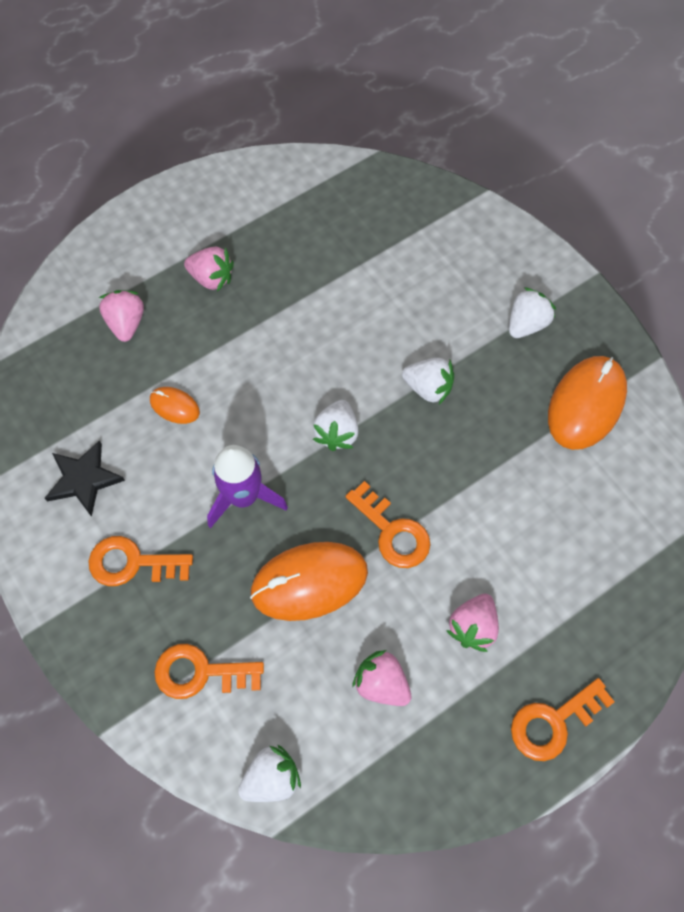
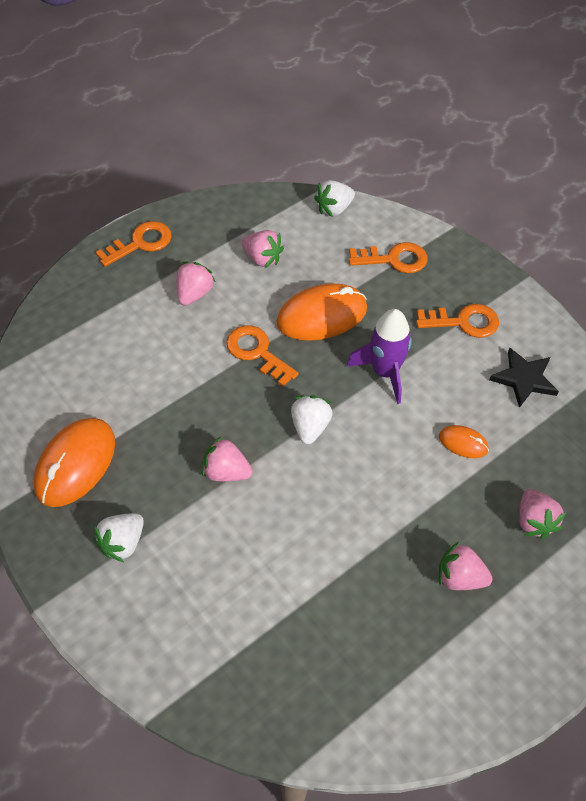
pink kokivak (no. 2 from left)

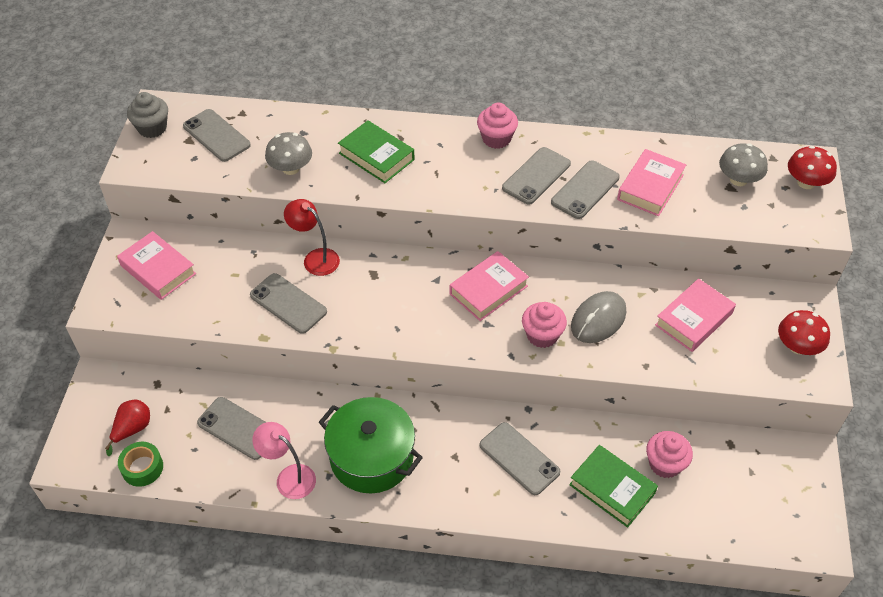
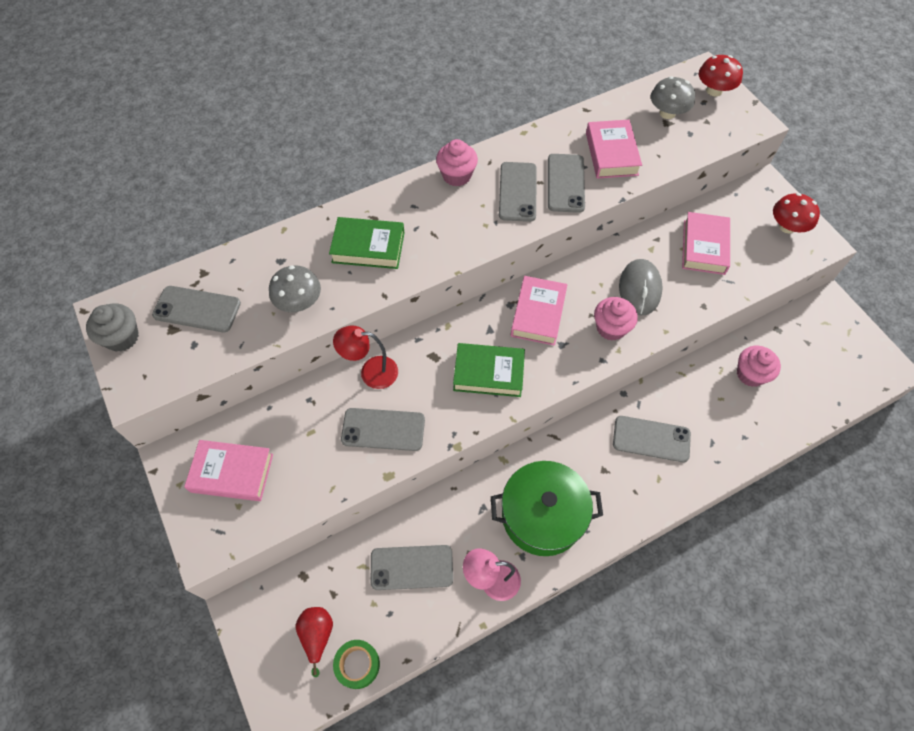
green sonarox (no. 2 from left)

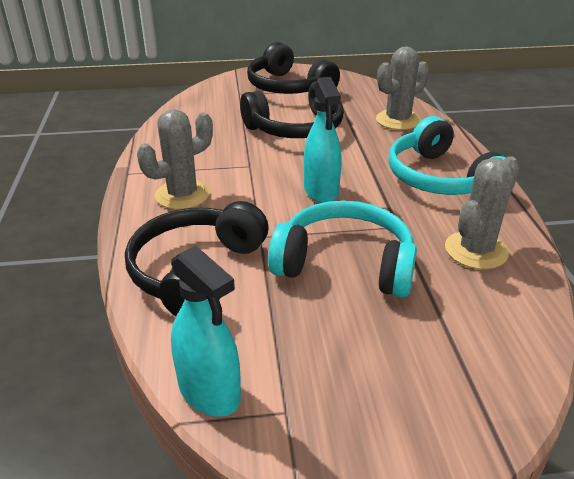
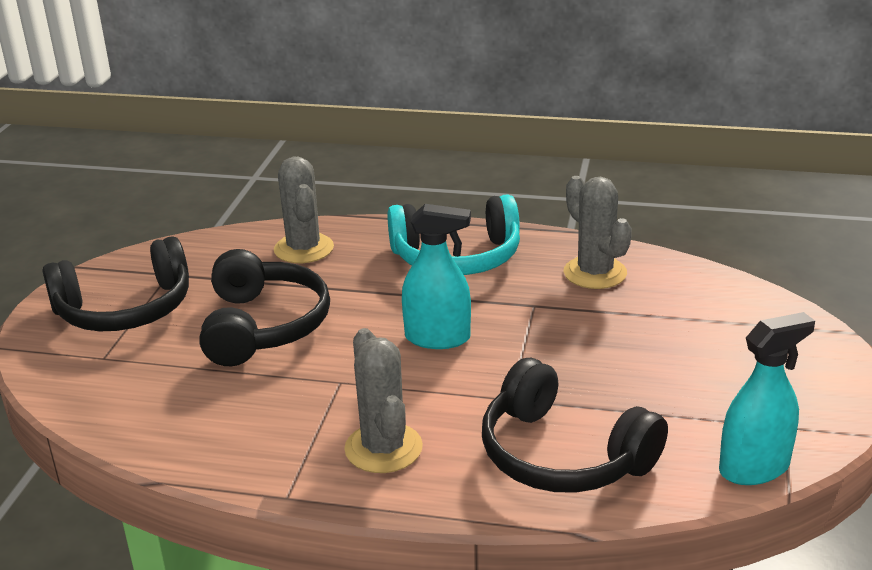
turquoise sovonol (no. 1 from left in the first image)

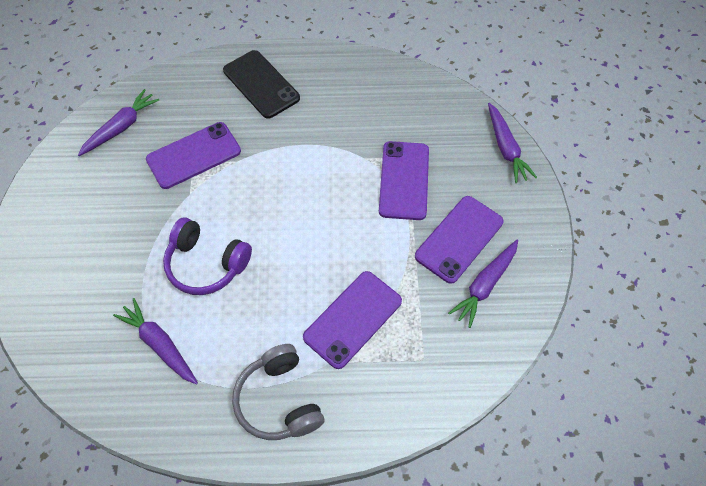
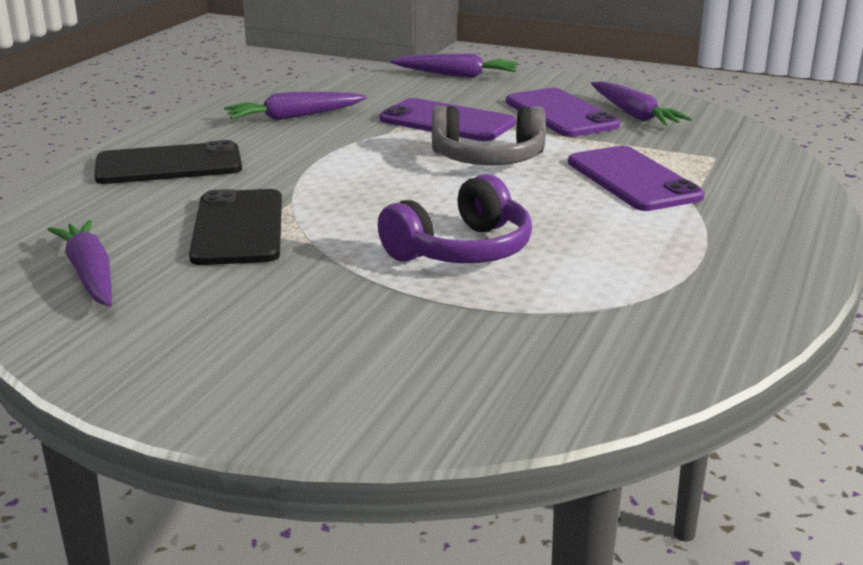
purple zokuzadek (no. 2 from left)
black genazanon (no. 2 from left)
grey sovonol

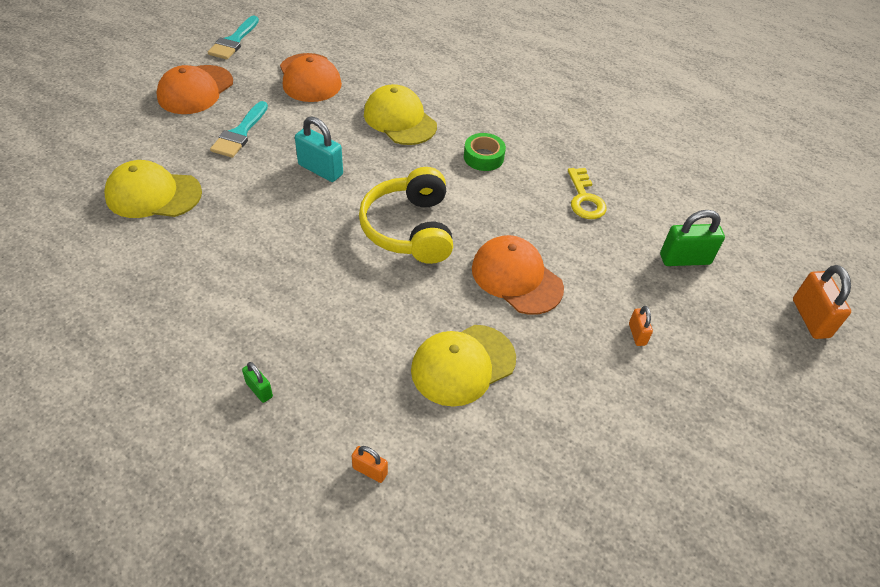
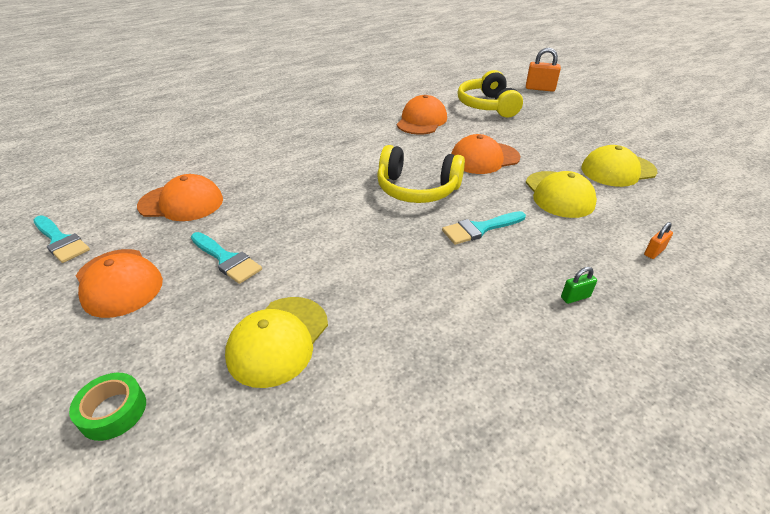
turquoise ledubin
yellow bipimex (no. 3 from left)
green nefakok
orange bipimex (no. 3 from left)
orange ledubin (no. 2 from left in the first image)
yellow sovonol (no. 2 from left)
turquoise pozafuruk (no. 3 from left)

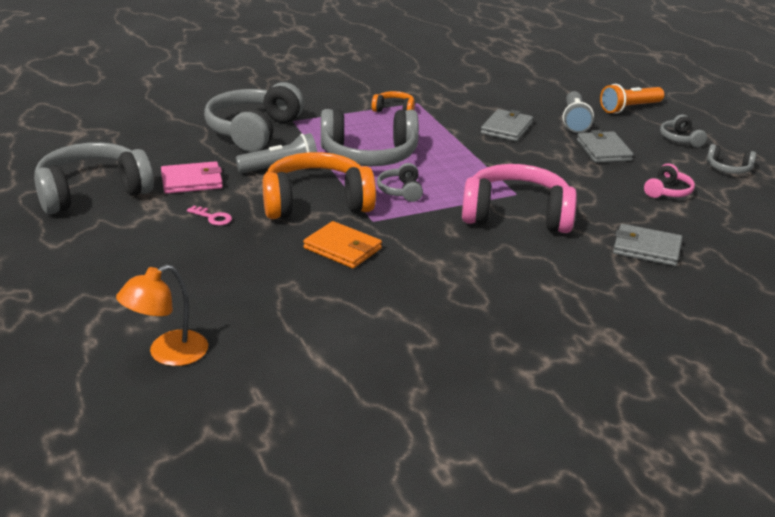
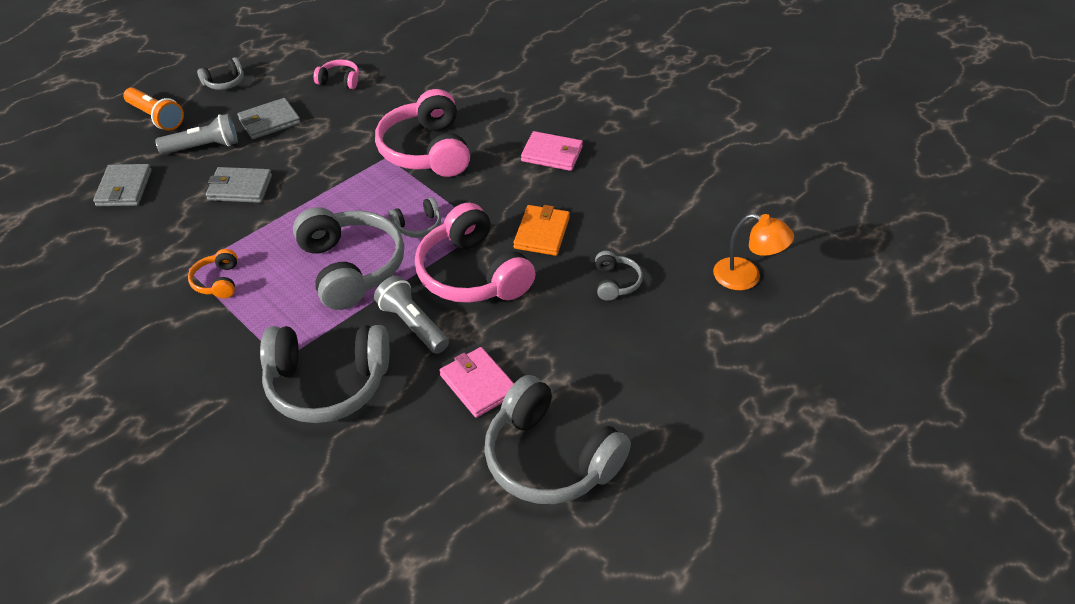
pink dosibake
pink sovonol (no. 3 from left)
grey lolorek (no. 1 from left)
grey sovonol (no. 6 from left)
pink lolorek (no. 2 from left)

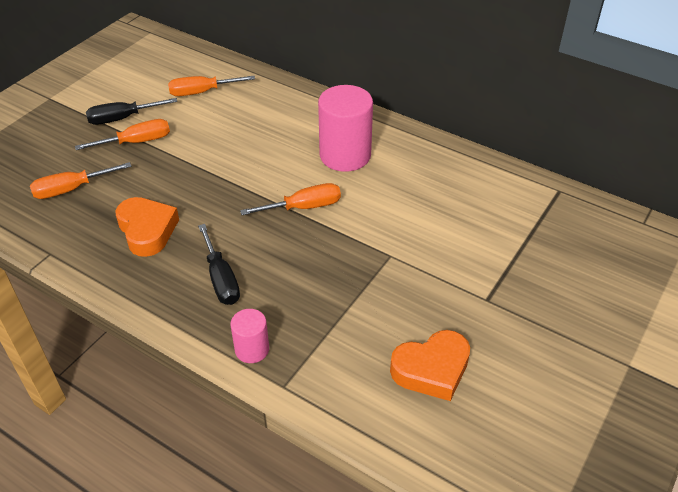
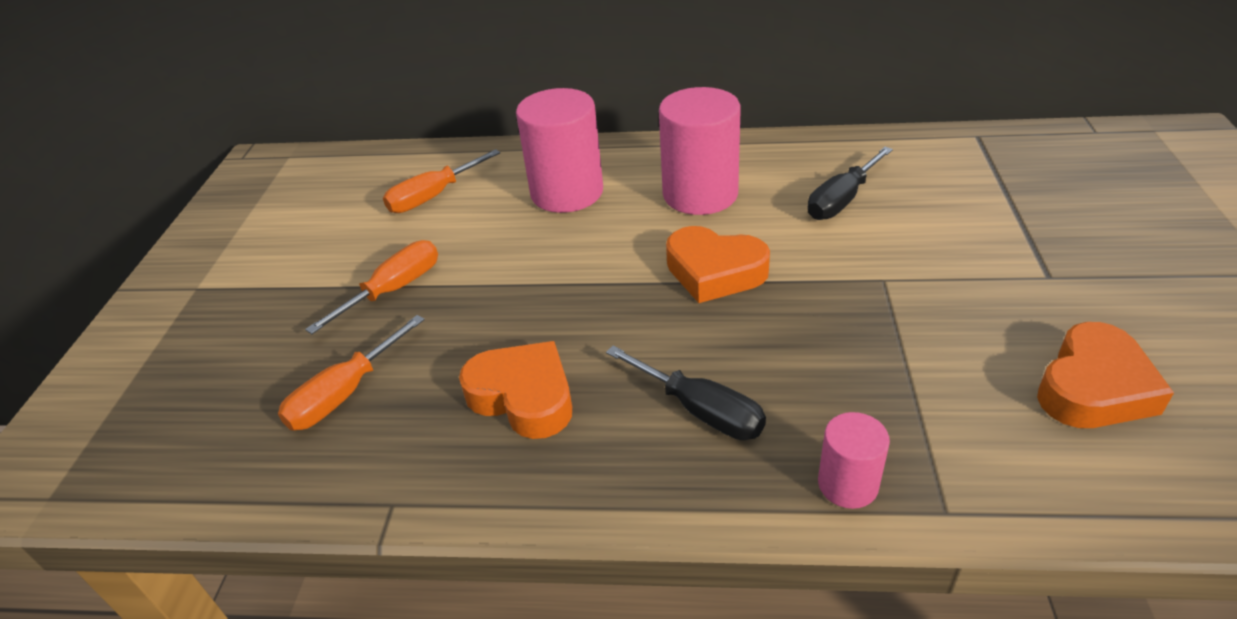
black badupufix (no. 2 from left)
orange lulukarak (no. 2 from left)
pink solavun (no. 1 from left)

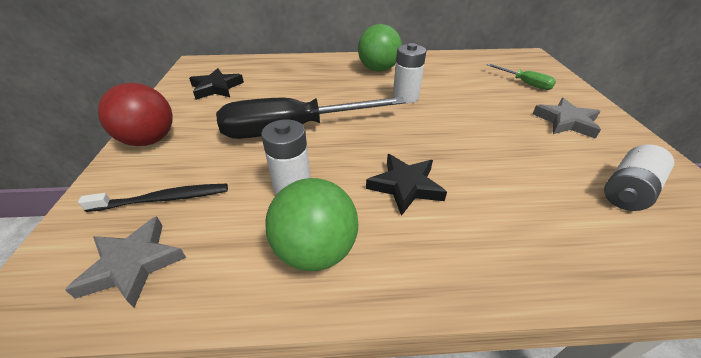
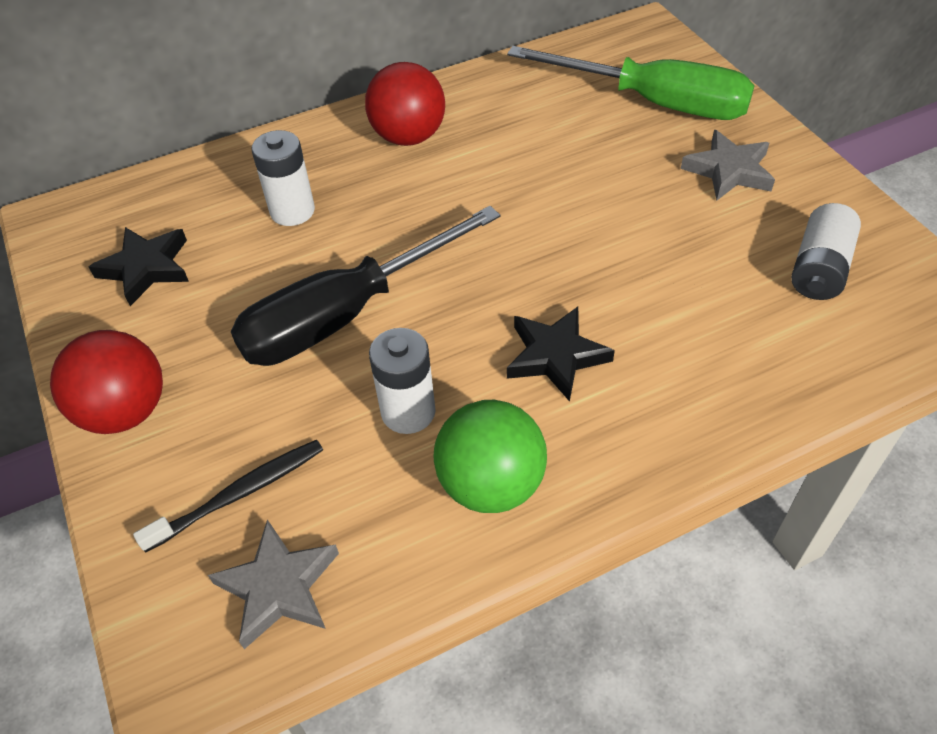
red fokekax (no. 2 from left)
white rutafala (no. 1 from left)
green badupufix

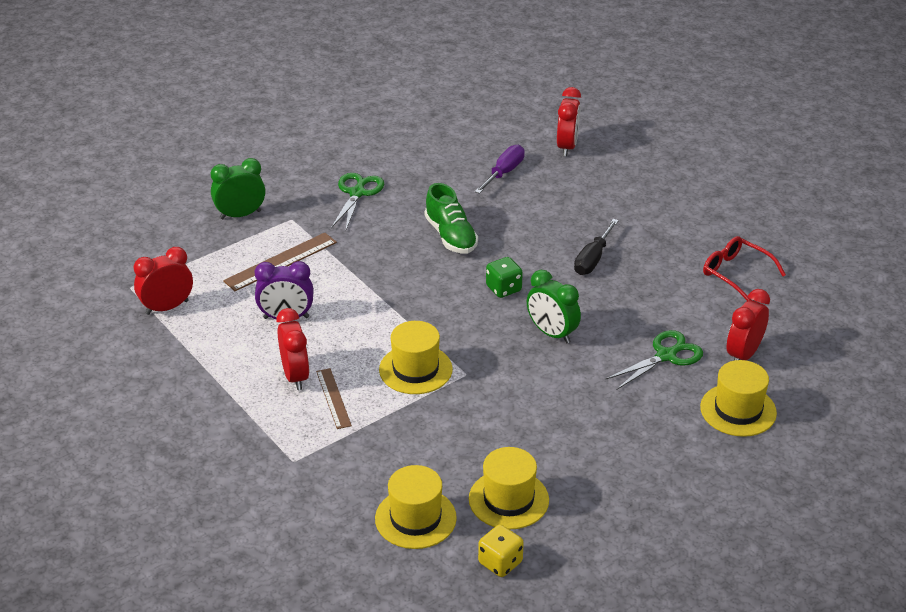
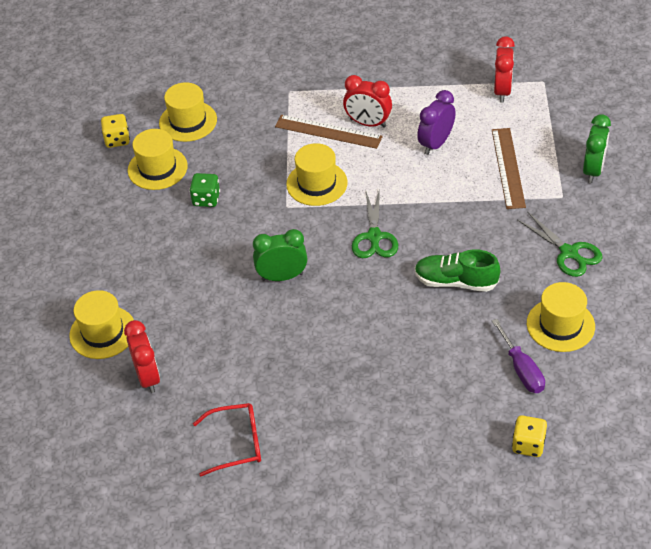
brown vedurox (no. 1 from left)
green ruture
yellow ruture (no. 2 from left)
black badupufix
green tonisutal (no. 1 from left)
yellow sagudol (no. 5 from left)

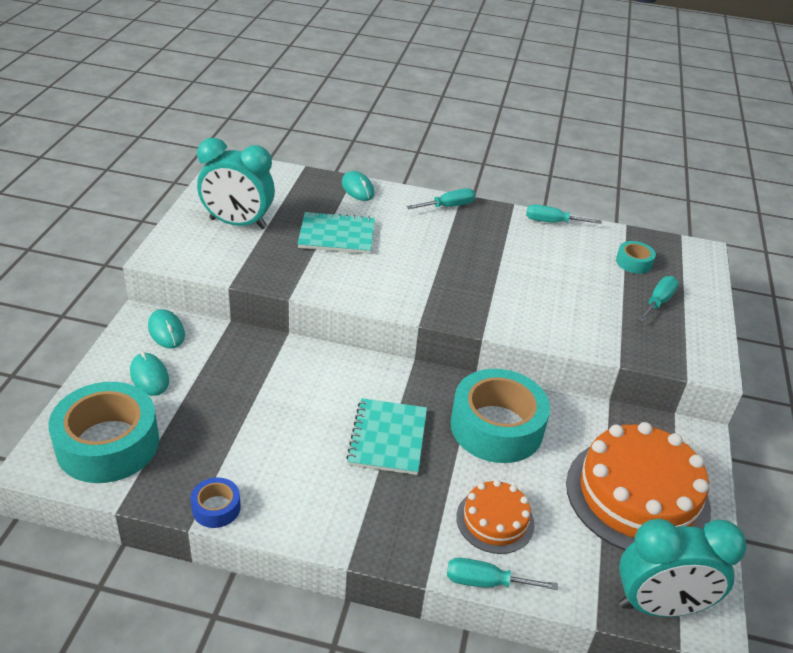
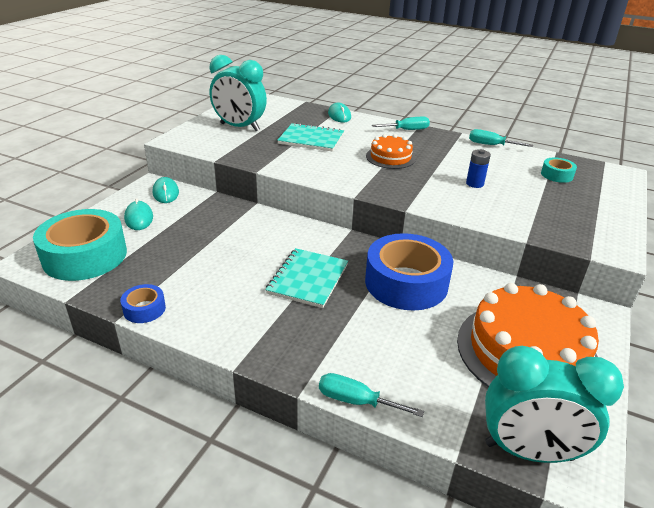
blue nefakok (no. 2 from left)
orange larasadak (no. 1 from left)
turquoise badupufix (no. 4 from left in the first image)
blue rutafala

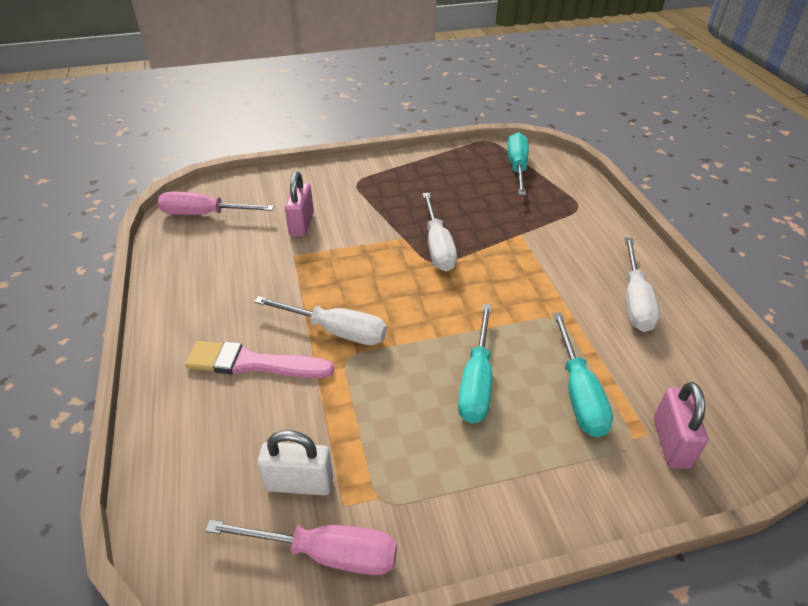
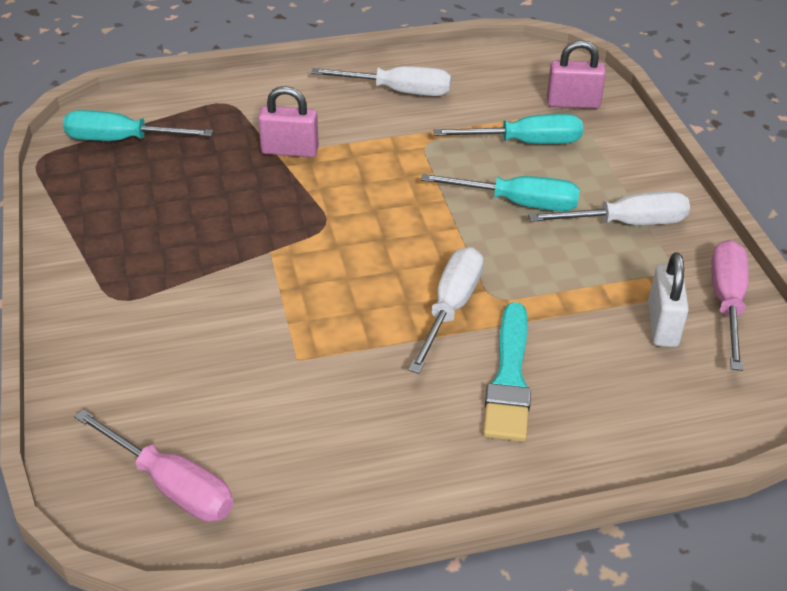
pink badupufix (no. 1 from left)
turquoise pozafuruk
pink ledubin (no. 1 from left)
white badupufix (no. 3 from left)

